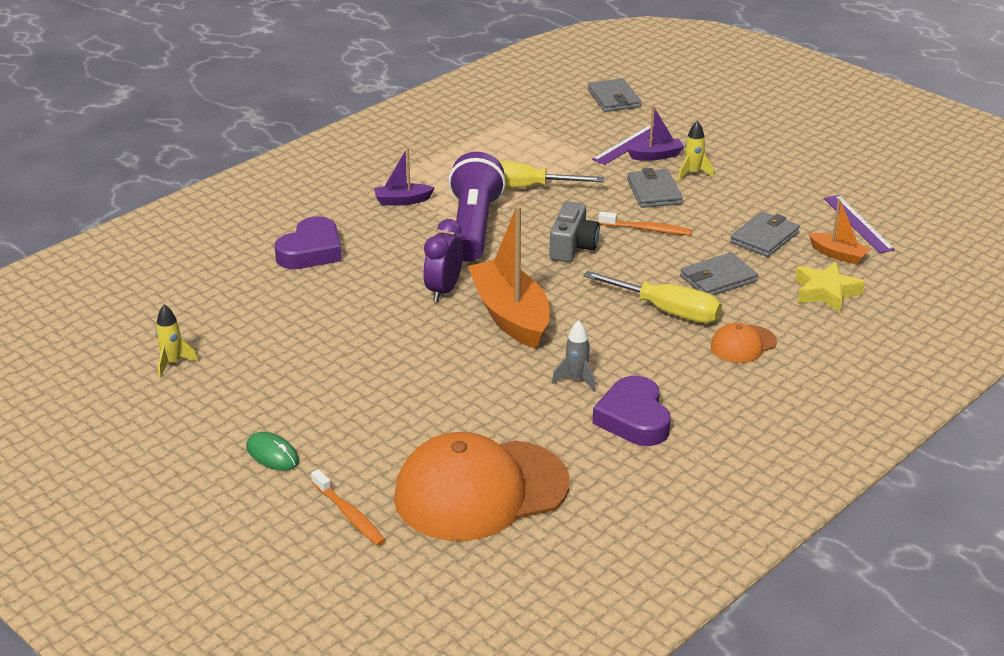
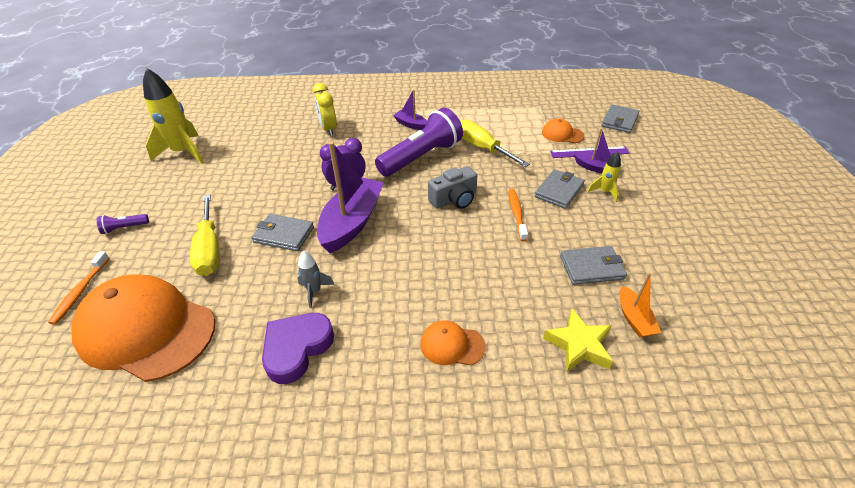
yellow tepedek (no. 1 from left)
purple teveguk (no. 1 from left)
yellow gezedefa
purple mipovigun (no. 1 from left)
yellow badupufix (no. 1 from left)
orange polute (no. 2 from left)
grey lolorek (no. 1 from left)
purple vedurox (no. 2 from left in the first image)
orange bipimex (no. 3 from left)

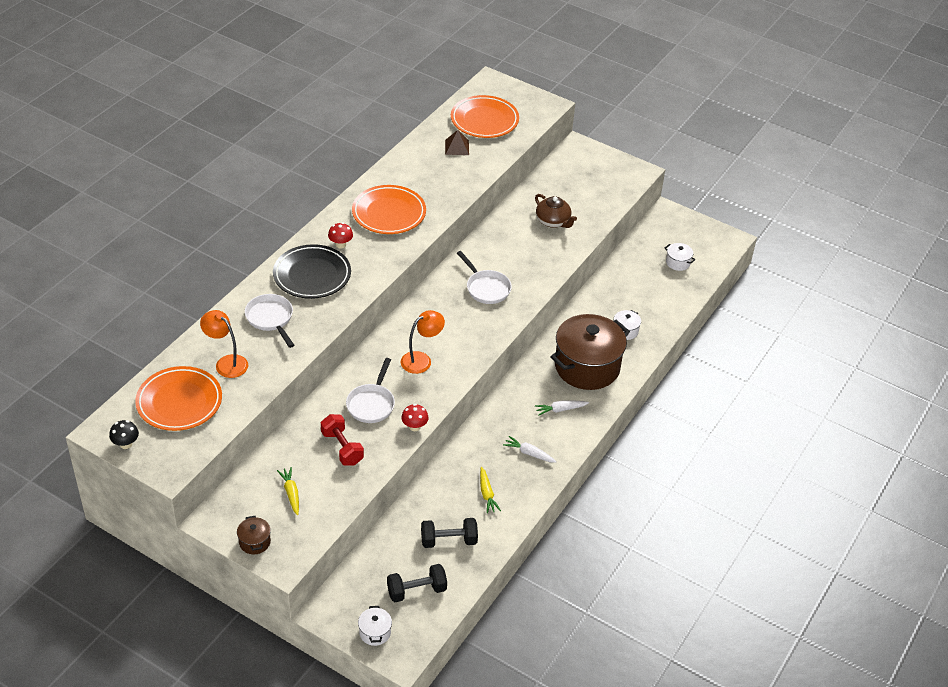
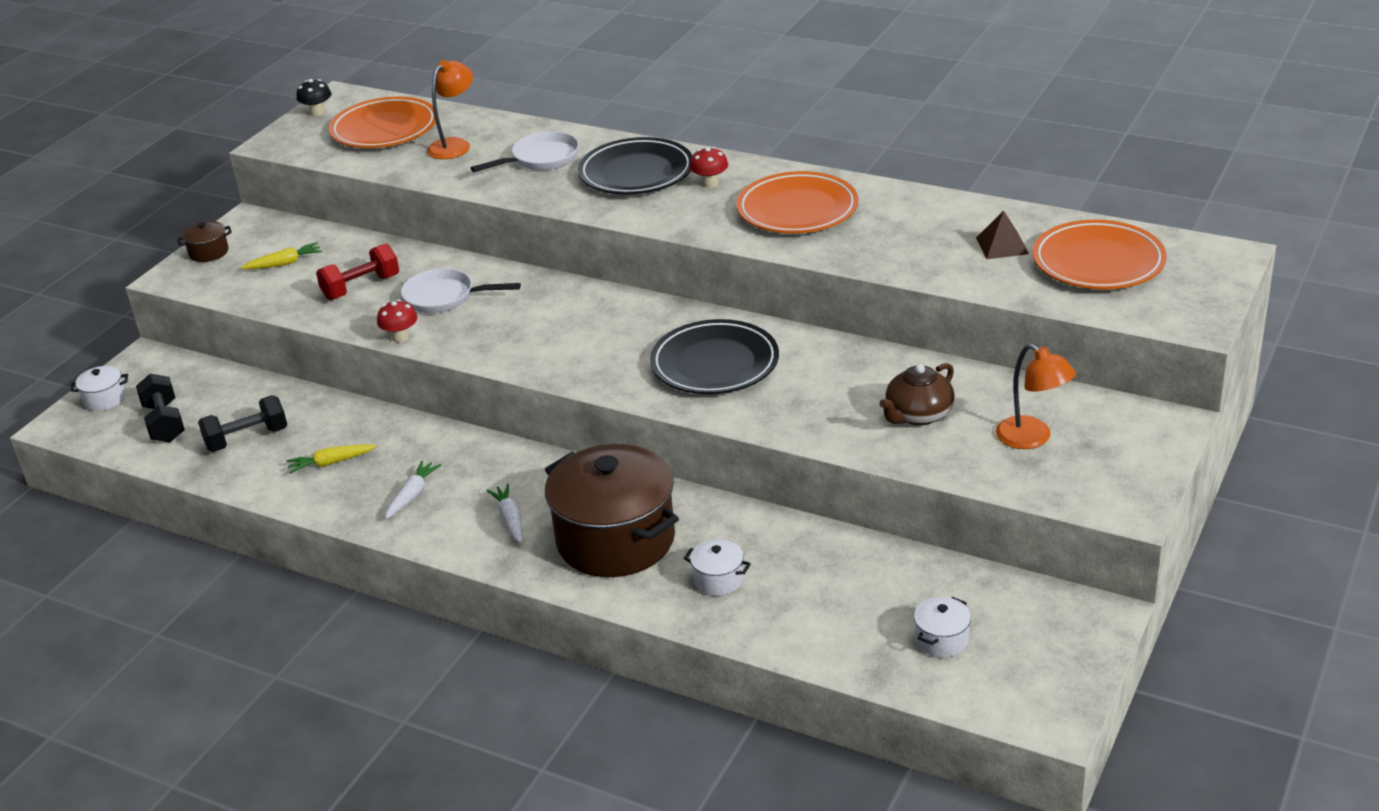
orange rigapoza (no. 2 from left)
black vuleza (no. 2 from left)
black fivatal (no. 2 from left)

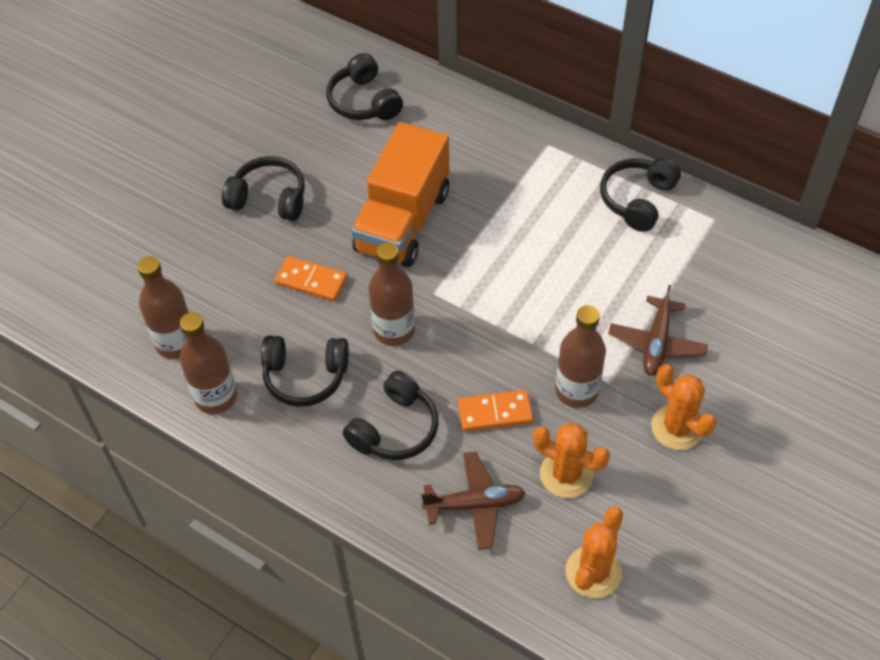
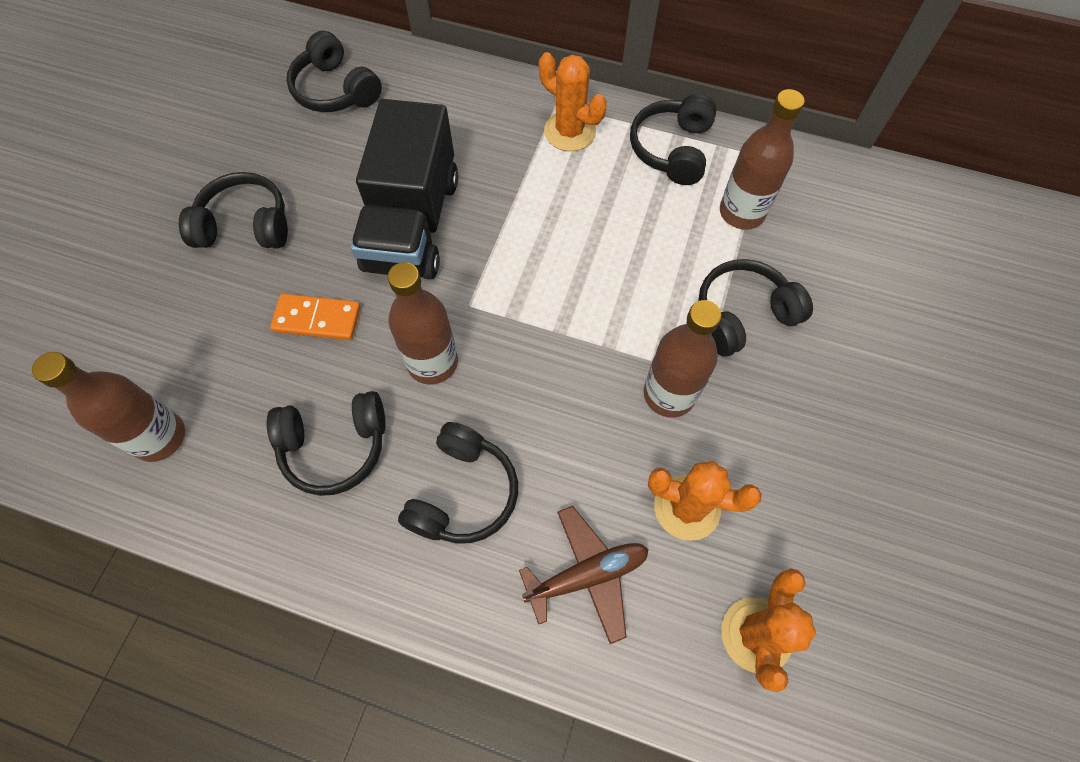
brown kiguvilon (no. 4 from left)
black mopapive
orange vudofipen (no. 2 from left in the first image)
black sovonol (no. 6 from left)
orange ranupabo (no. 1 from left)

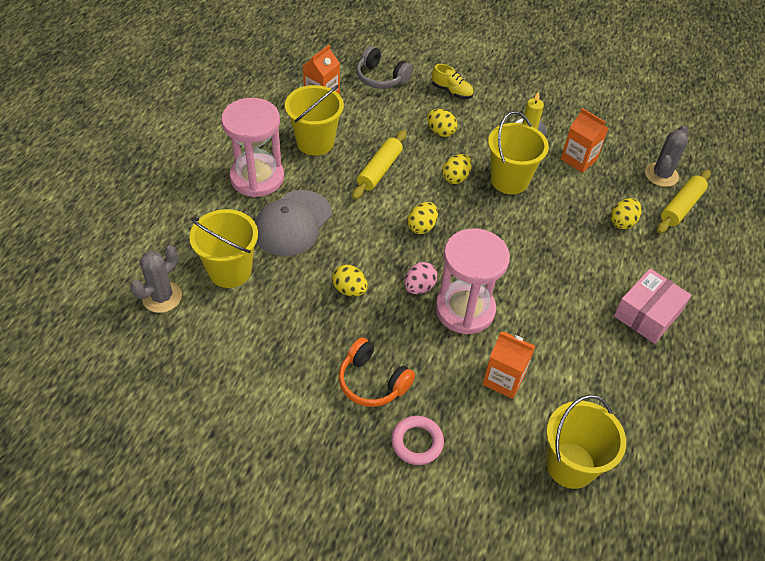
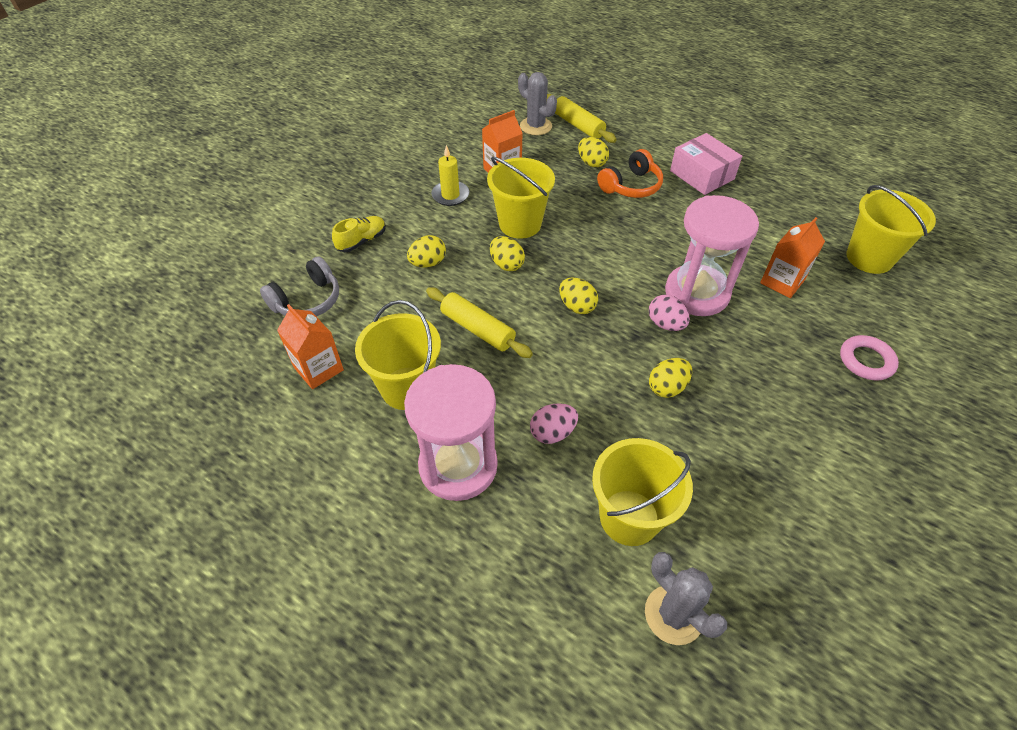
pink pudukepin (no. 1 from left)
orange sovonol

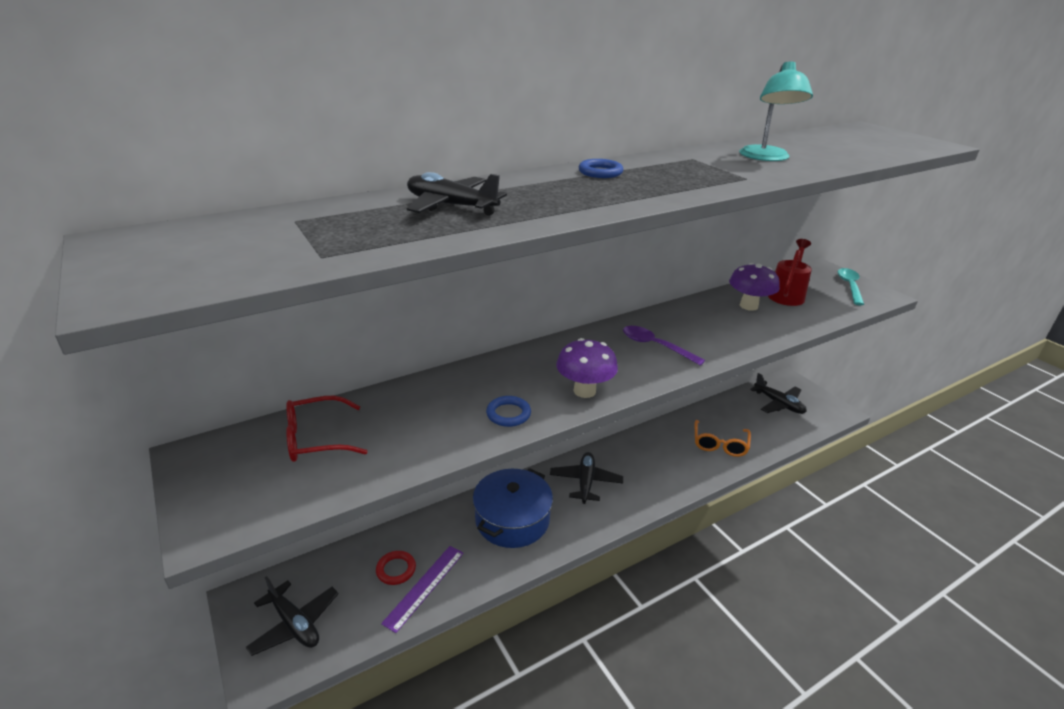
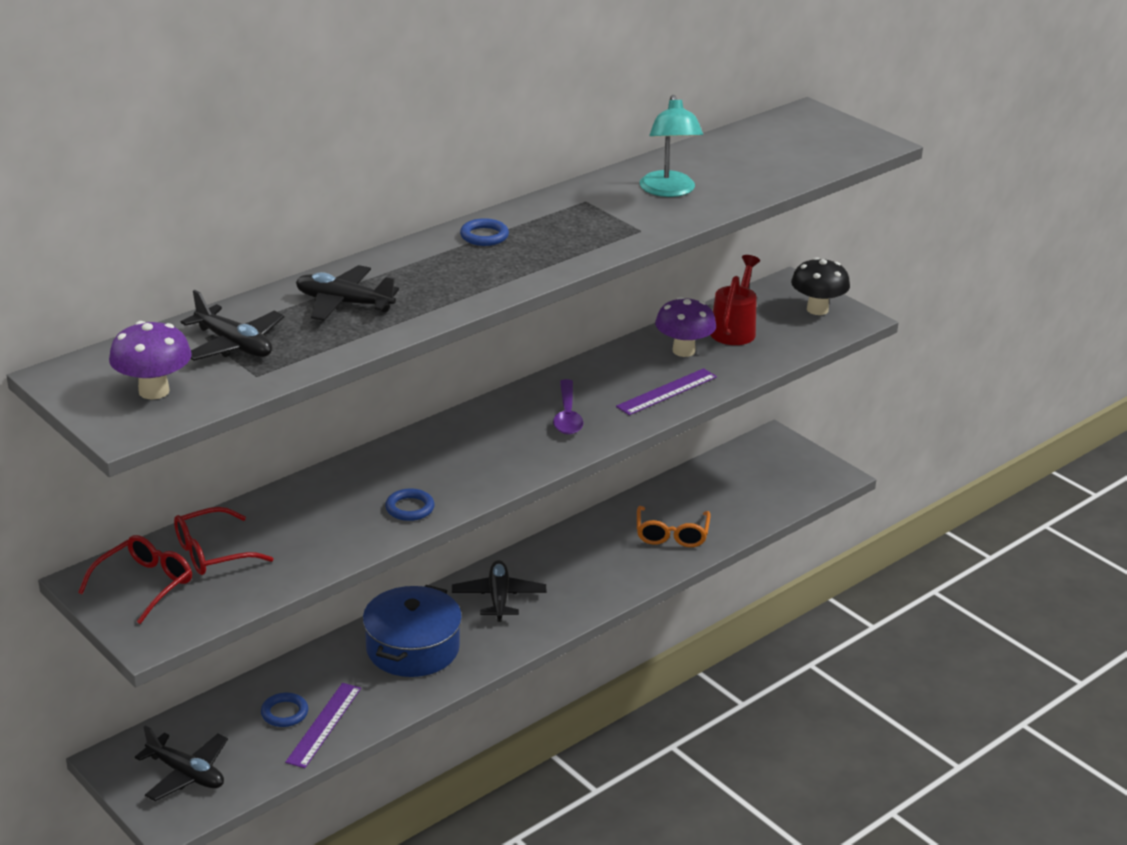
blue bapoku (no. 1 from left)
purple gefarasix (no. 1 from left)
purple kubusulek
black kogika (no. 2 from left)
black gefarasix
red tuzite (no. 1 from left)
purple vedurox (no. 2 from left)

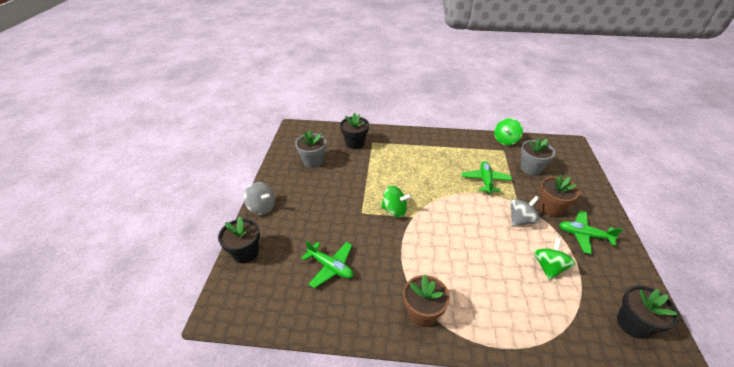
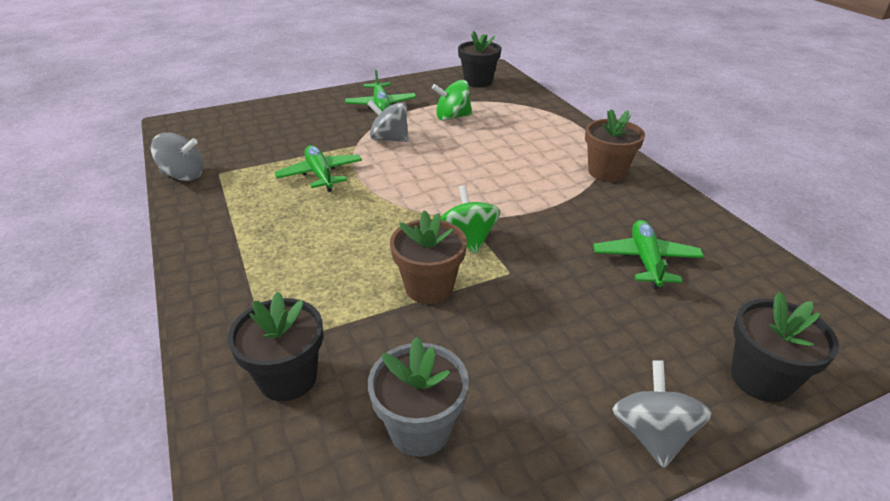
green kogika (no. 1 from left)
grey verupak (no. 1 from left)
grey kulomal (no. 2 from left in the first image)
brown kulomal (no. 1 from left)

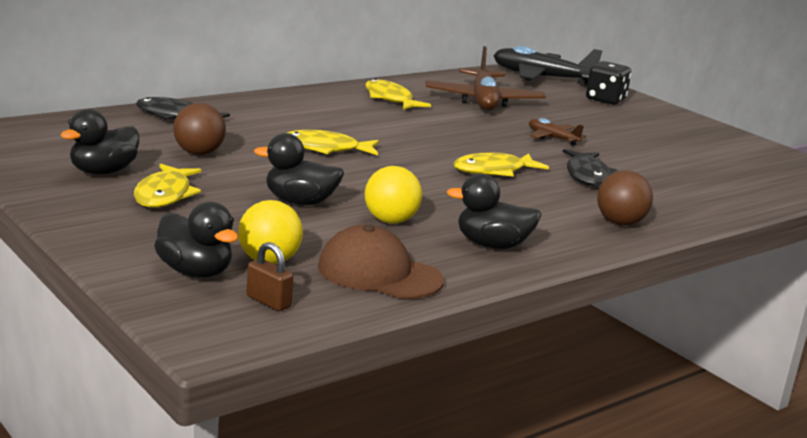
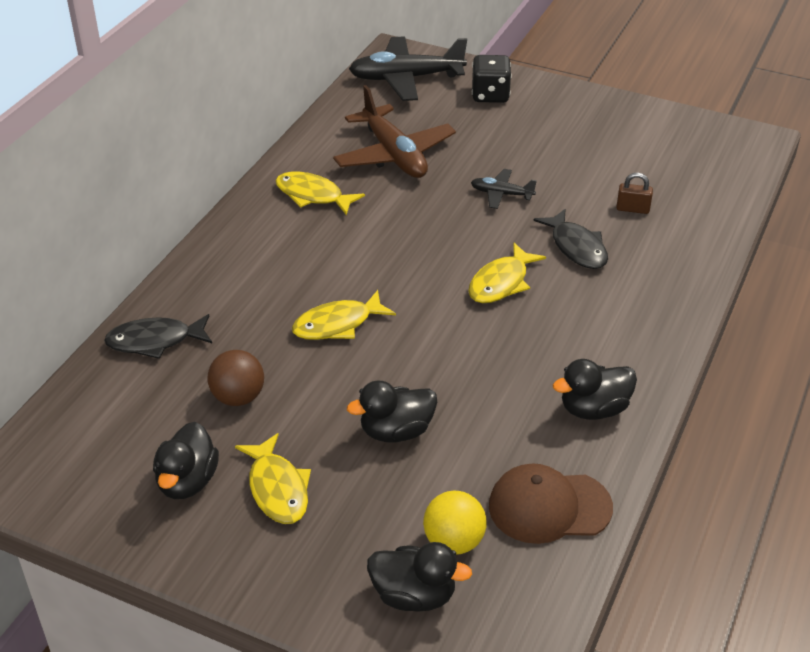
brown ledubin
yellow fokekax (no. 2 from left in the first image)
black kogika (no. 2 from left)
brown fokekax (no. 2 from left in the first image)

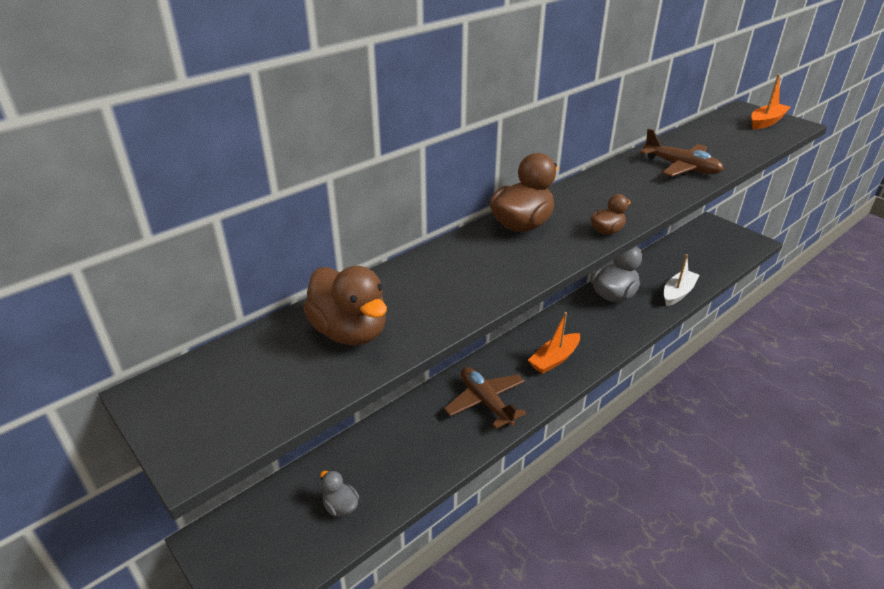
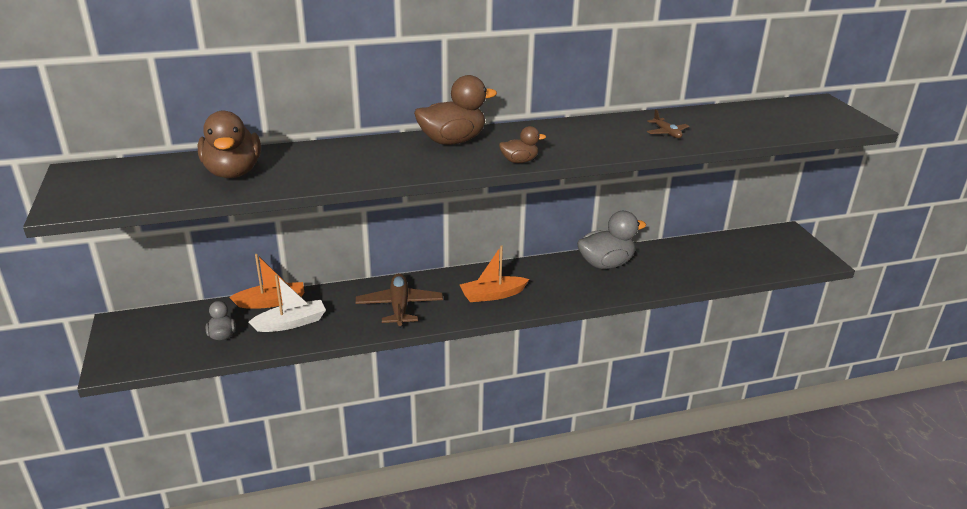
brown kogika (no. 2 from left)
white mipovigun
orange mipovigun (no. 1 from left)

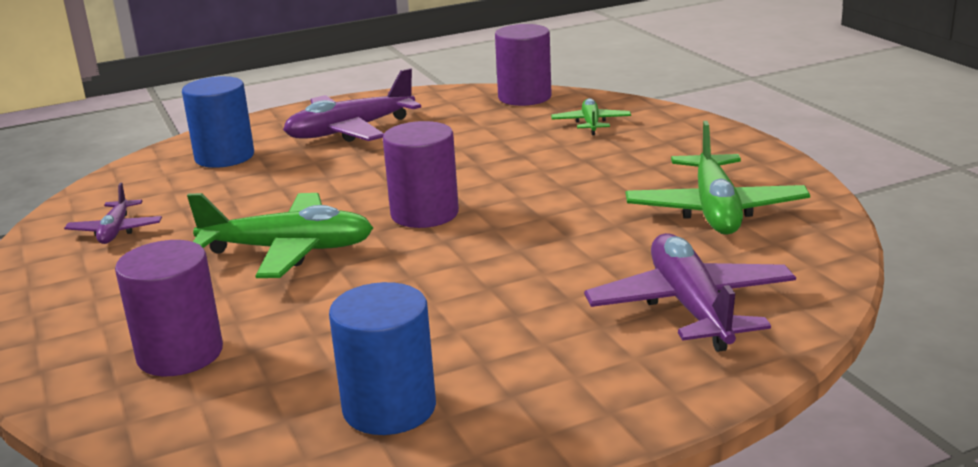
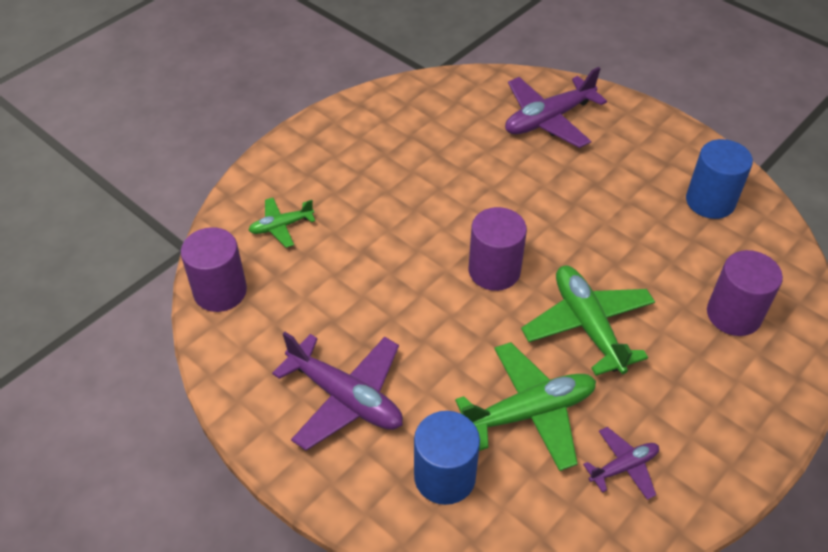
green kogika (no. 2 from left)

